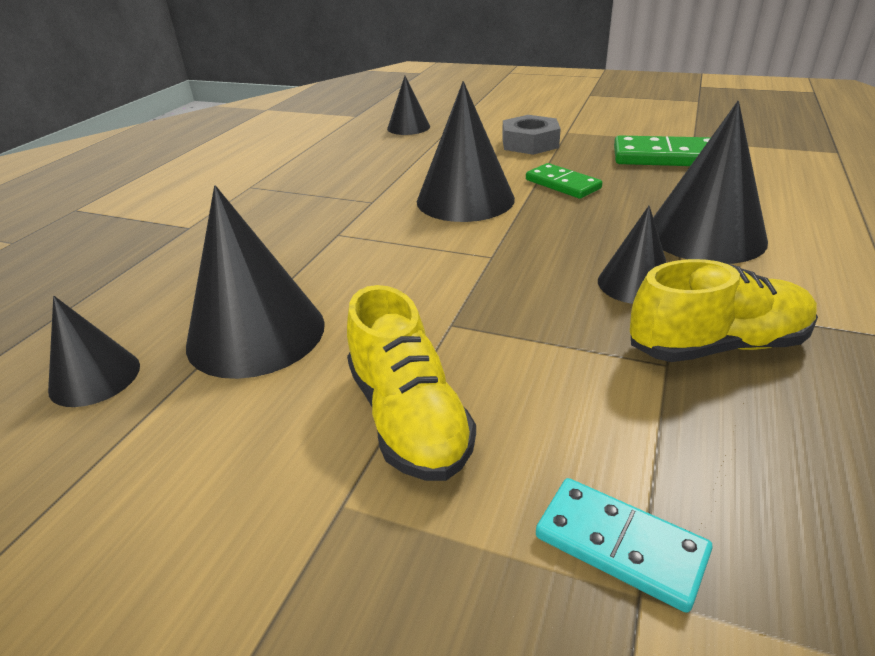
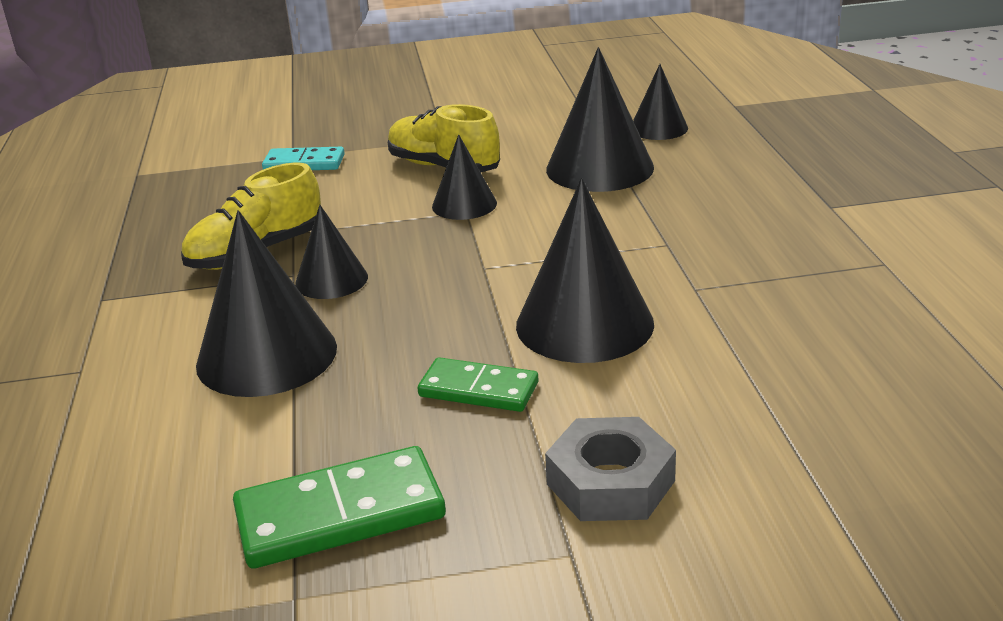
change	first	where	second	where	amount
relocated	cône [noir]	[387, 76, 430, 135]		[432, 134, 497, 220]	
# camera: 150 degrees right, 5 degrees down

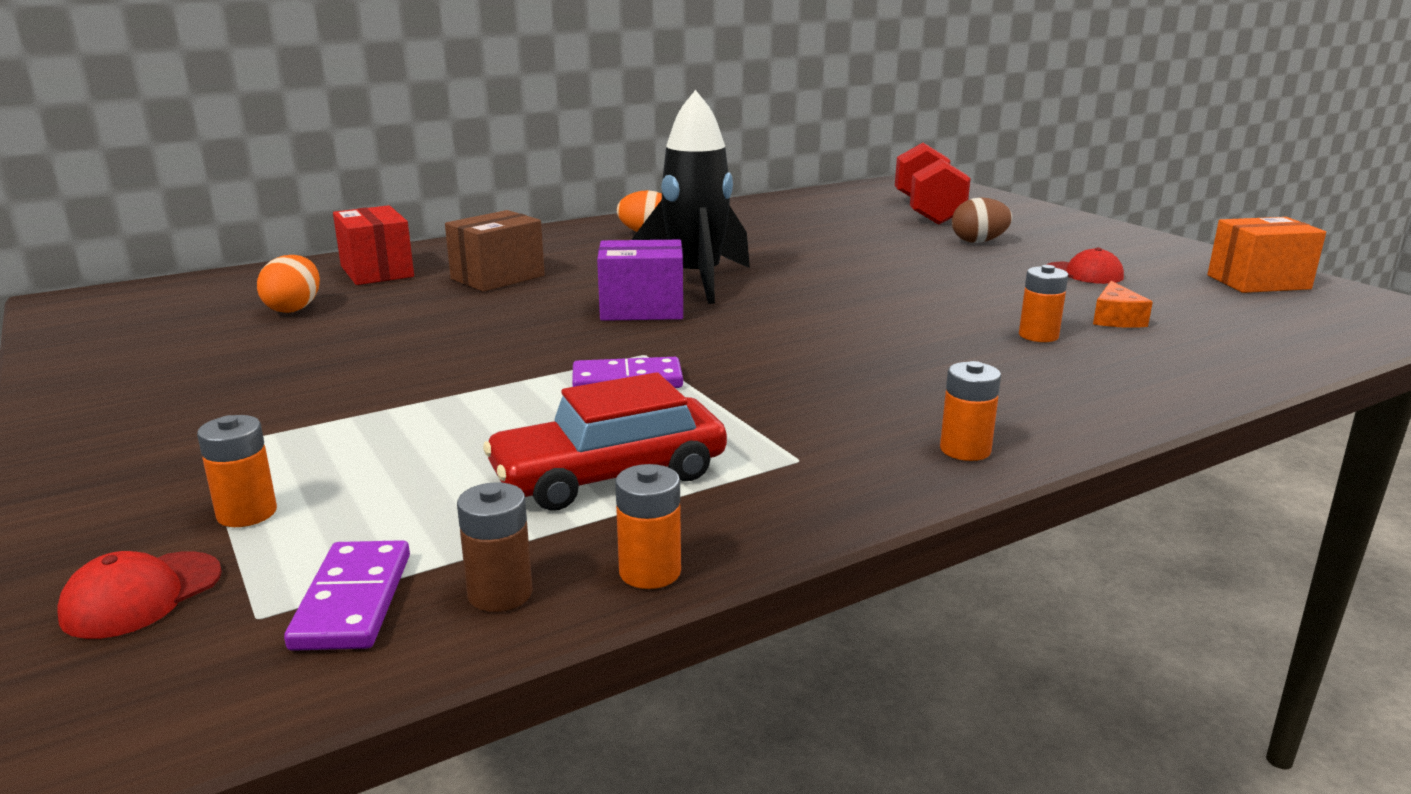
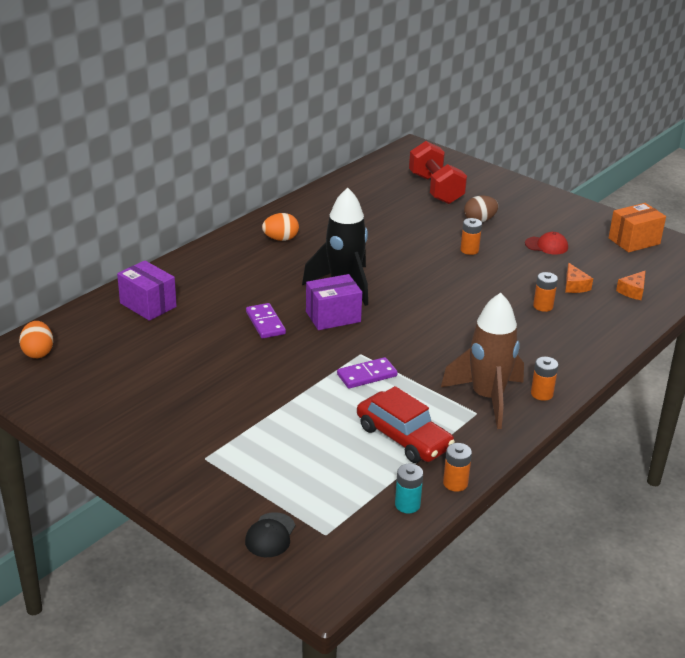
change	first	where	second	where	amount
missing	boîte [marron]	[445, 210, 545, 292]			
appeared			fusée [marron]	[441, 293, 524, 429]	
appeared			fromage [orange]	[616, 271, 645, 300]	
relocated	pile [orange]	[197, 415, 277, 527]		[460, 218, 482, 255]	
relocated	œuf [orange]	[257, 255, 320, 313]		[19, 321, 53, 358]	
relocated	domino [violet]	[284, 540, 410, 651]		[246, 303, 286, 338]	
colour	casquette [rouge]	[57, 551, 222, 639]	casquette [noir]	[245, 512, 295, 557]	
colour	boîte [rouge]	[333, 205, 414, 285]	boîte [violet]	[117, 260, 177, 321]	
colour	pile [marron]	[457, 482, 533, 612]	pile [turquoise]	[395, 464, 423, 513]	
spun	voiture [rouge]	[483, 372, 727, 511]		[357, 386, 455, 463]	90 degrees counterclockwise
# camera: 20 degrees left, 10 degrees up

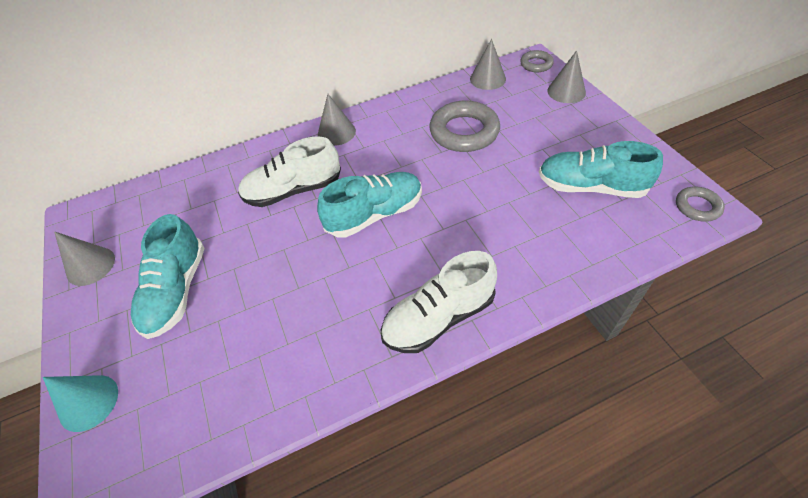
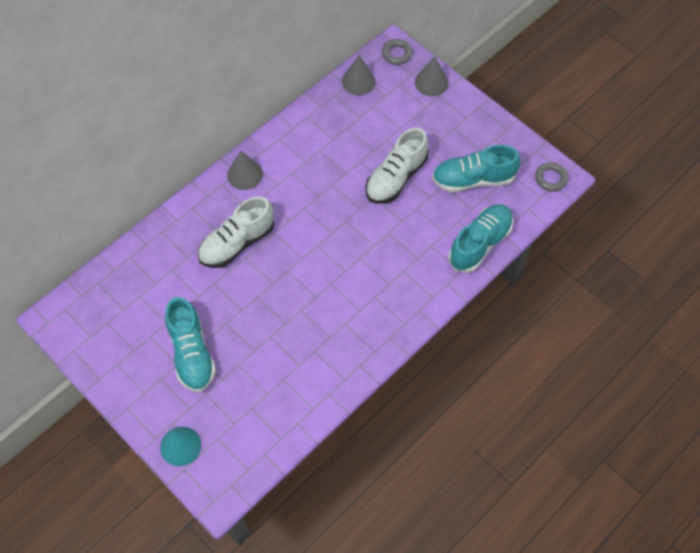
change	first	where	second	where	amount
missing	cône [gris]	[54, 232, 115, 286]			
missing	anneau [gris]	[430, 101, 500, 152]			
relocated	chaussure [turquoise]	[317, 172, 422, 238]		[449, 204, 513, 273]	
relocated	chaussure [blanc]	[381, 251, 497, 353]		[366, 128, 428, 204]	
# camera: 25 degrees left, 10 degrees up

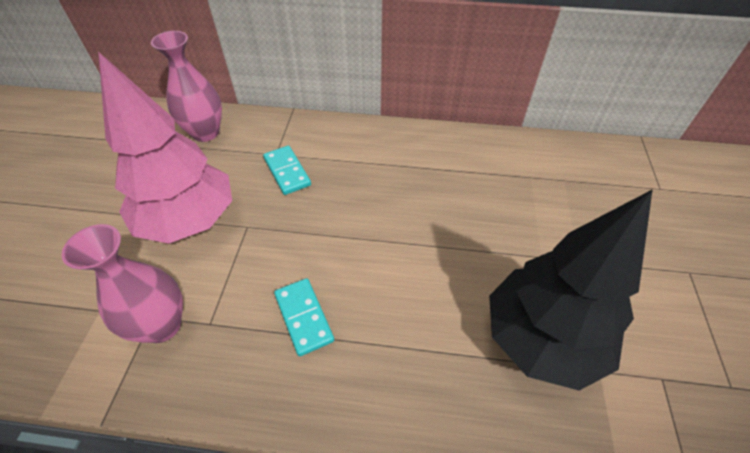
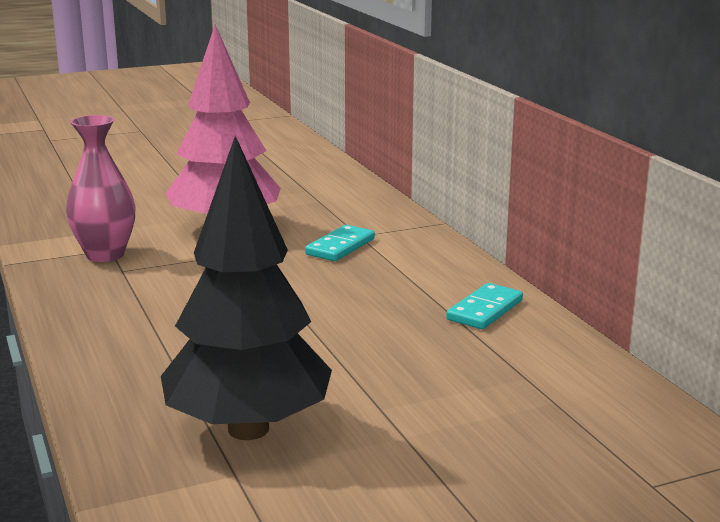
change	first	where	second	where	amount
missing	vase [rose]	[151, 31, 222, 142]			
relocated	domino [turquoise]	[274, 278, 334, 357]		[446, 283, 523, 329]	
# camera: 60 degrees right, 30 degrees down

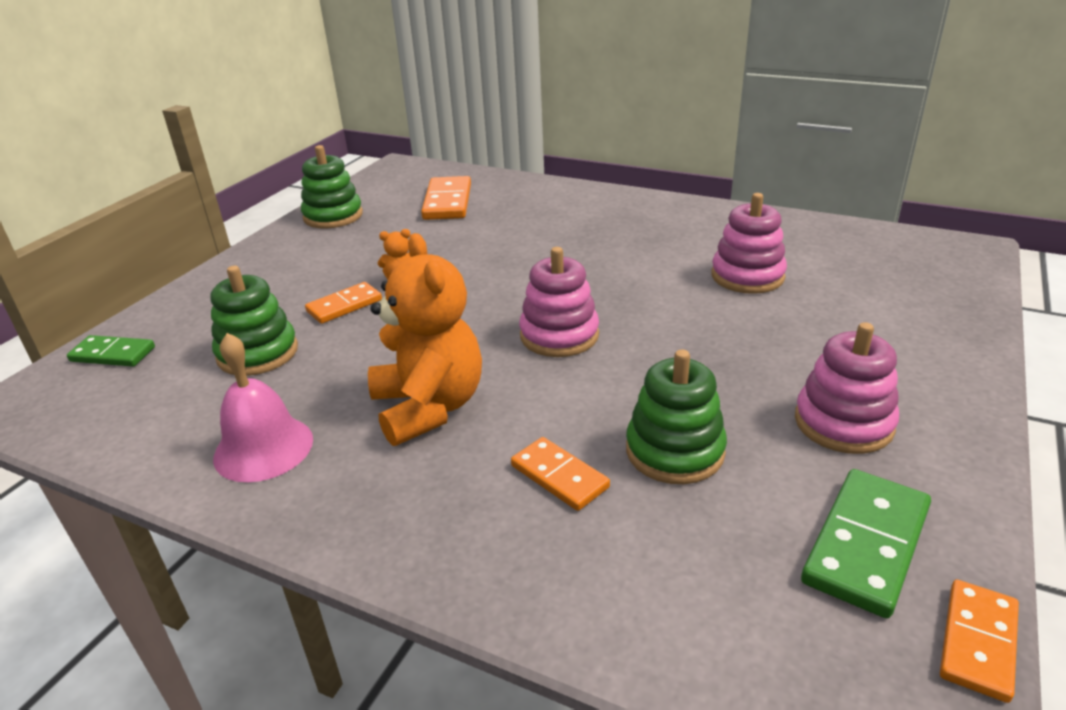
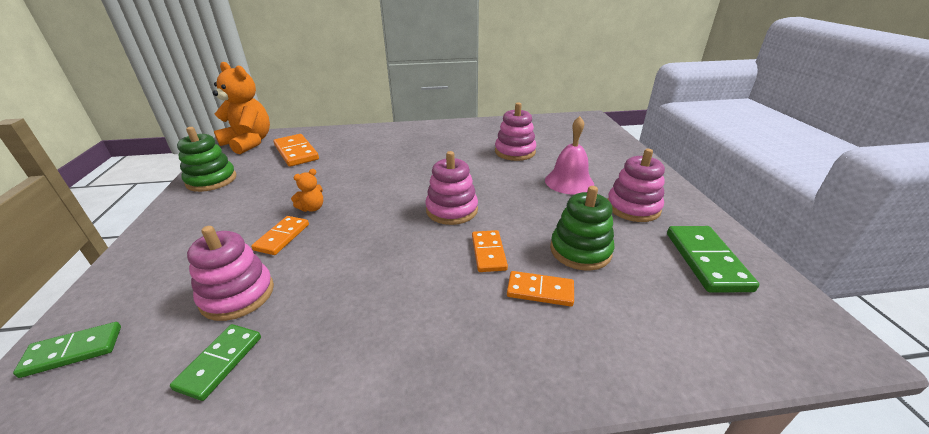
change	first	where	second	where	amount
appeared			domino [vert]	[170, 324, 261, 401]	
relocated	cloche [rose]	[213, 333, 313, 482]		[545, 116, 594, 195]	
relocated	ours en peluche [orange]	[368, 233, 482, 446]		[213, 62, 270, 154]	
relocated	domino [orange]	[940, 580, 1019, 703]		[472, 230, 508, 272]	
colour	jouet à empiler [vert]	[210, 266, 298, 376]	jouet à empiler [rose]	[187, 226, 274, 321]	
# camera: 35 degrees left, 0 degrees up

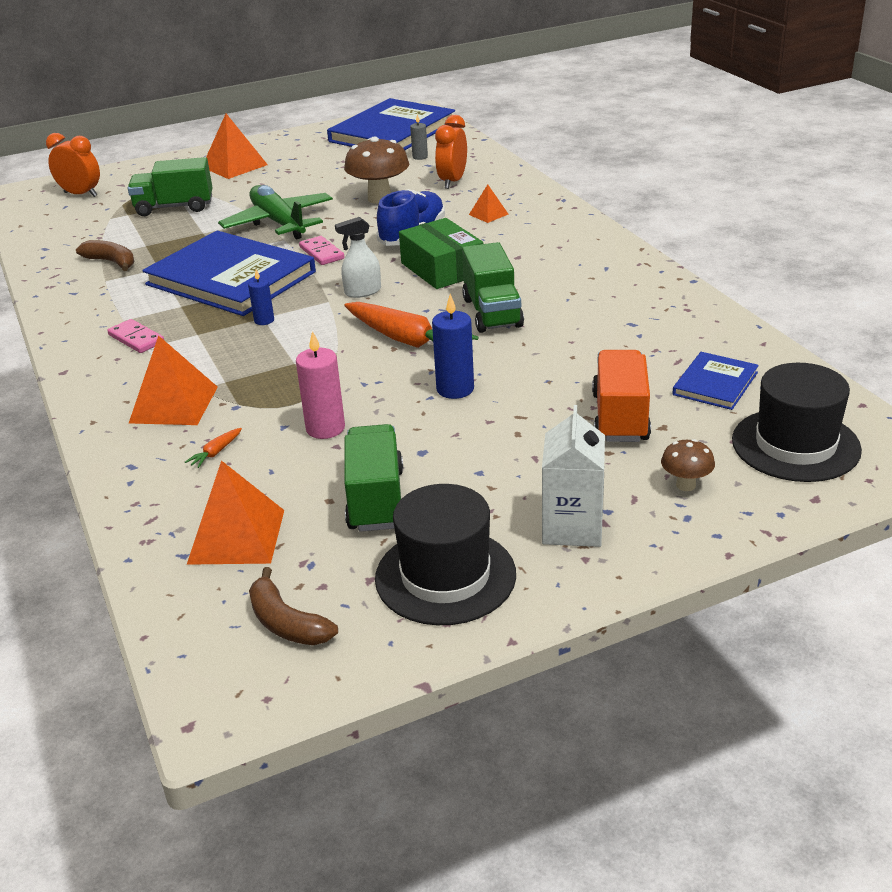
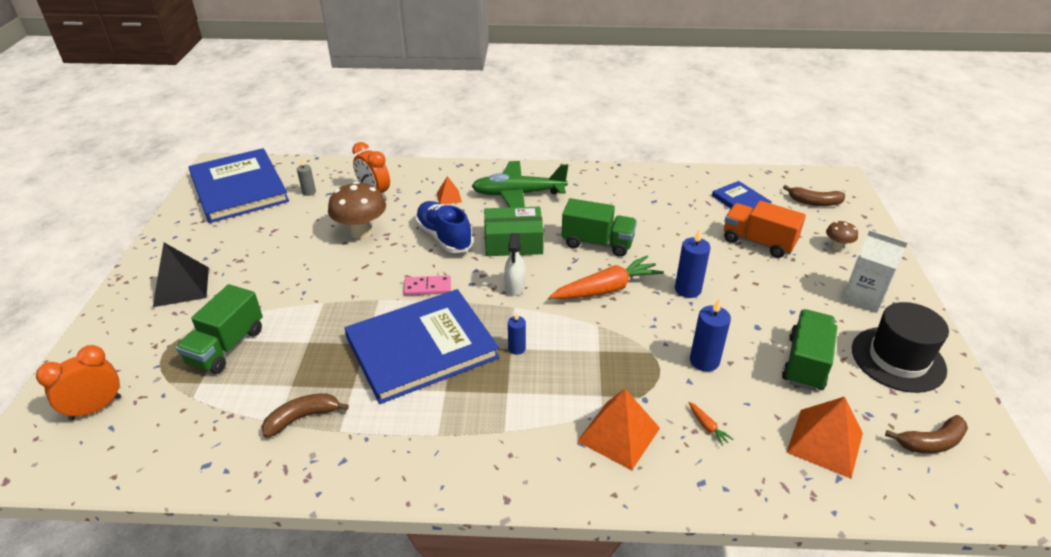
change	first	where	second	where	amount
missing	domino [rose]	[107, 319, 164, 353]			
relocated	avion [vert]	[218, 185, 333, 239]		[472, 161, 568, 208]	
exchanged	chapeau [noir]	[732, 363, 862, 482]	banane [marron]	[783, 185, 845, 206]	
colour	pyramide [orange]	[206, 114, 268, 179]	pyramide [noir]	[153, 243, 209, 307]	
colour	bougie [rose]	[296, 331, 345, 439]	bougie [bleu]	[690, 299, 731, 372]	
spun	camion [vert]	[344, 424, 403, 532]		[782, 309, 837, 391]	90 degrees clockwise
# camera: 65 degrees left, 5 degrees up

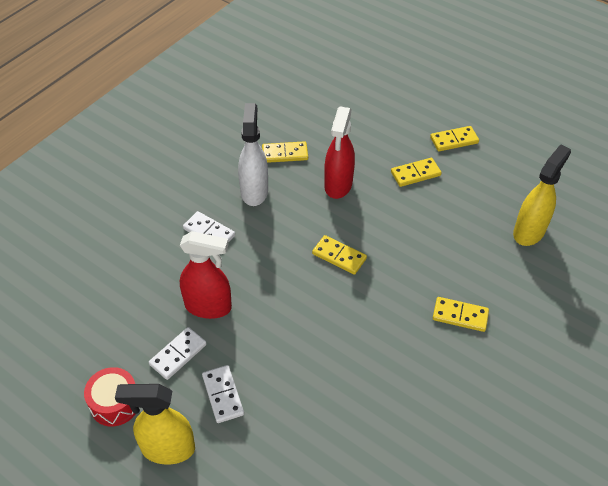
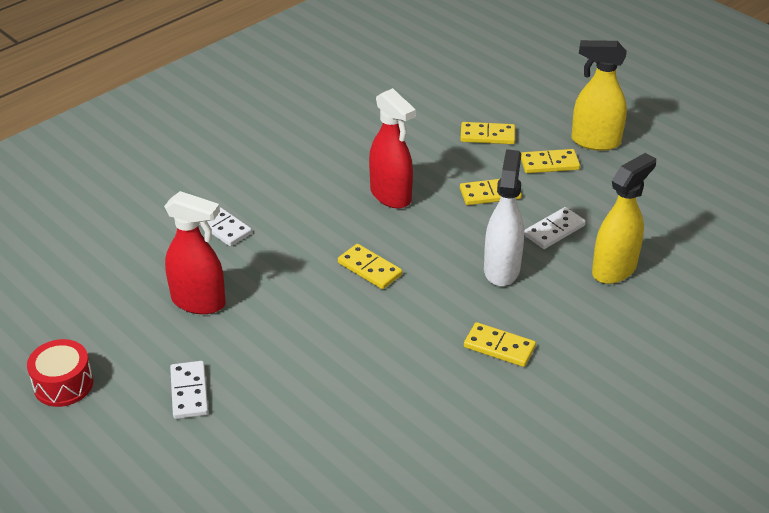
change	first	where	second	where	amount
relocated	vaporisateur [jaune]	[115, 384, 195, 465]		[571, 40, 627, 151]	
relocated	domino [blanc]	[149, 327, 207, 380]		[524, 207, 586, 249]	
relocated	vaporisateur [blanc]	[238, 103, 268, 206]		[484, 149, 524, 286]	
relocated	domino [jaune]	[262, 141, 308, 163]		[460, 122, 515, 144]	
spun	vaporisateur [rouge]	[324, 106, 355, 199]		[369, 88, 416, 209]	60 degrees counterclockwise
# camera: 10 degrees right, 10 degrees down

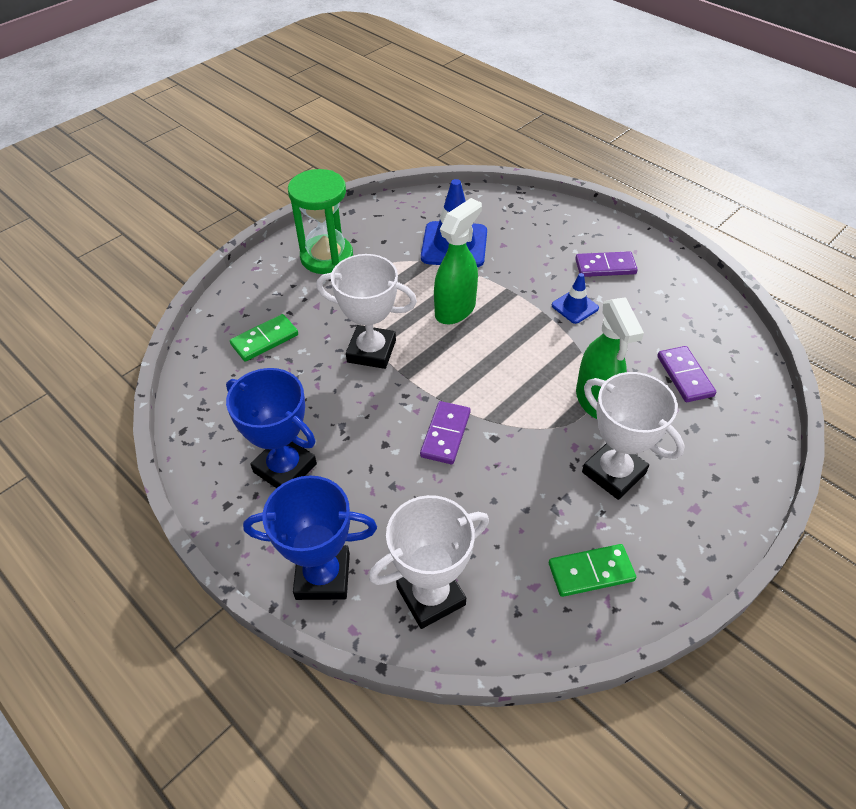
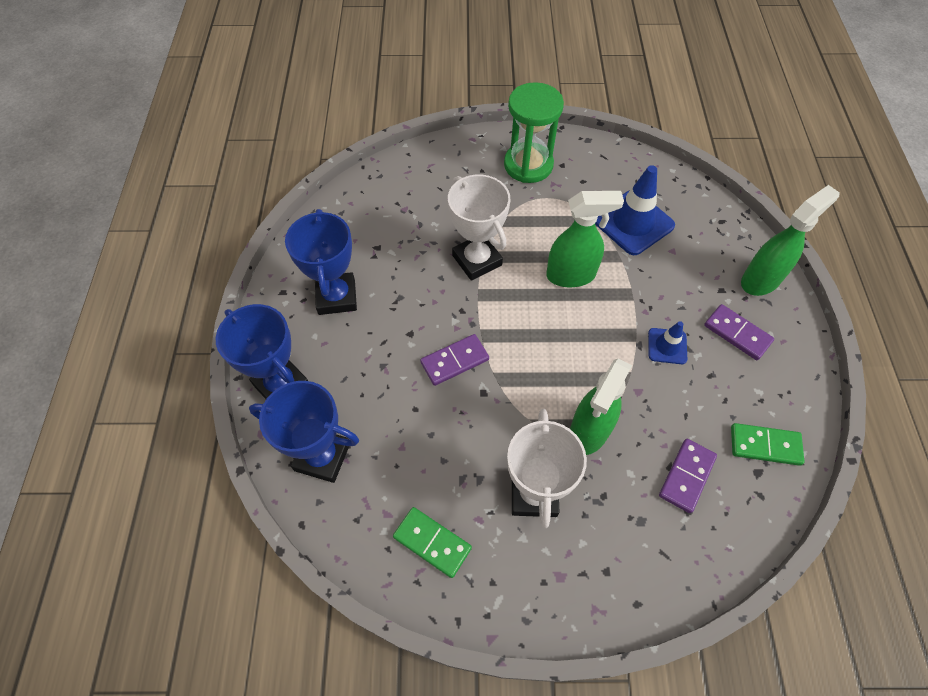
change	first	where	second	where	amount
appeared			vaporisateur [vert]	[741, 185, 840, 296]	
relocated	domino [vert]	[230, 314, 298, 362]		[731, 423, 805, 466]	
colour	trophée [blanc]	[369, 495, 489, 629]	trophée [bleu]	[249, 381, 359, 483]	
# camera: 45 degrees right, 10 degrees up

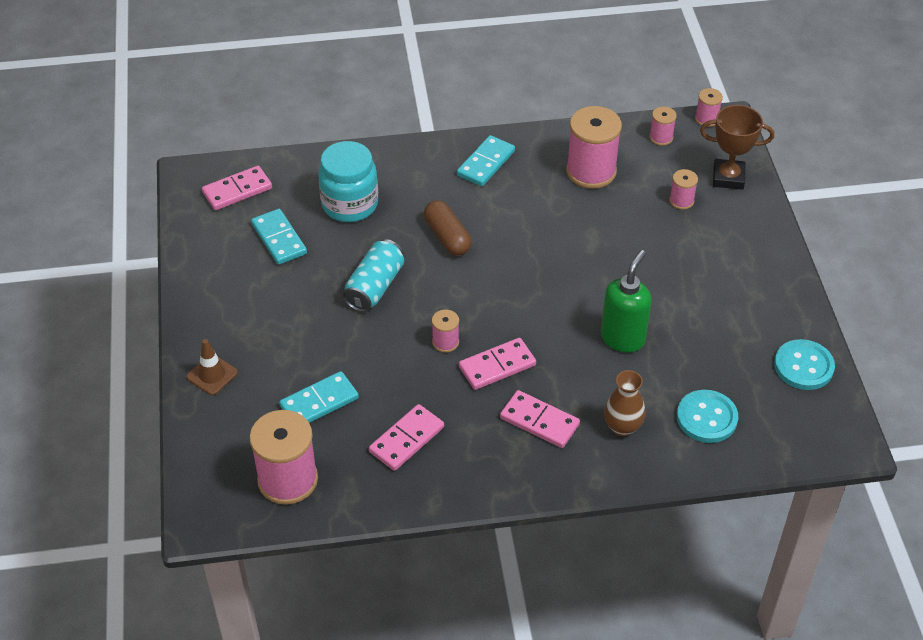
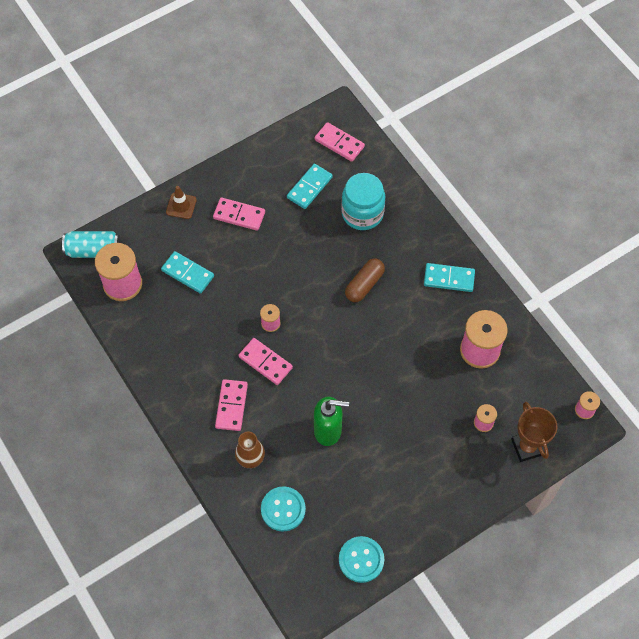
change	first	where	second	where	amount
missing	bobine [rose]	[649, 107, 677, 146]			
relocated	canette [turquoise]	[343, 239, 404, 312]		[62, 231, 120, 258]	
relocated	domino [rose]	[369, 404, 444, 471]		[213, 197, 265, 231]	
# camera: 65 degrees right, 15 degrees up

